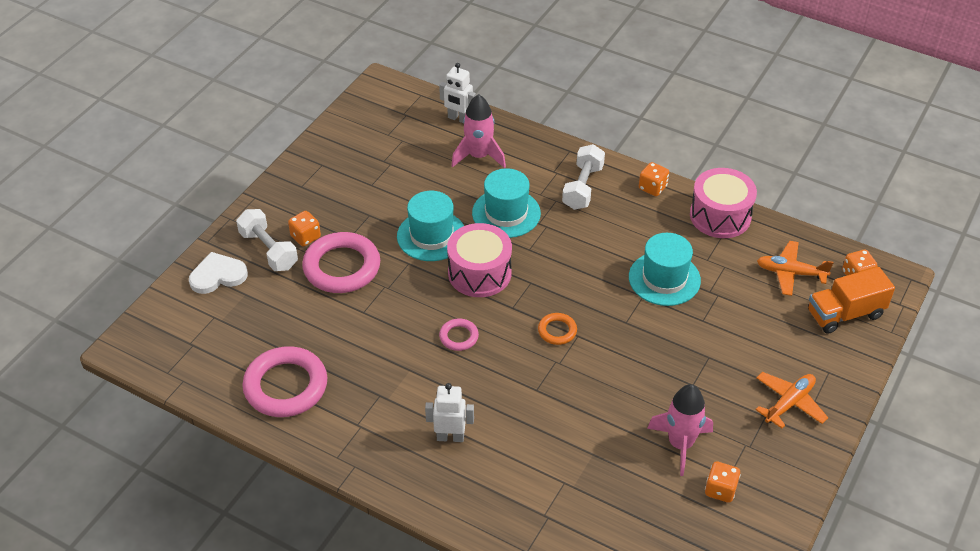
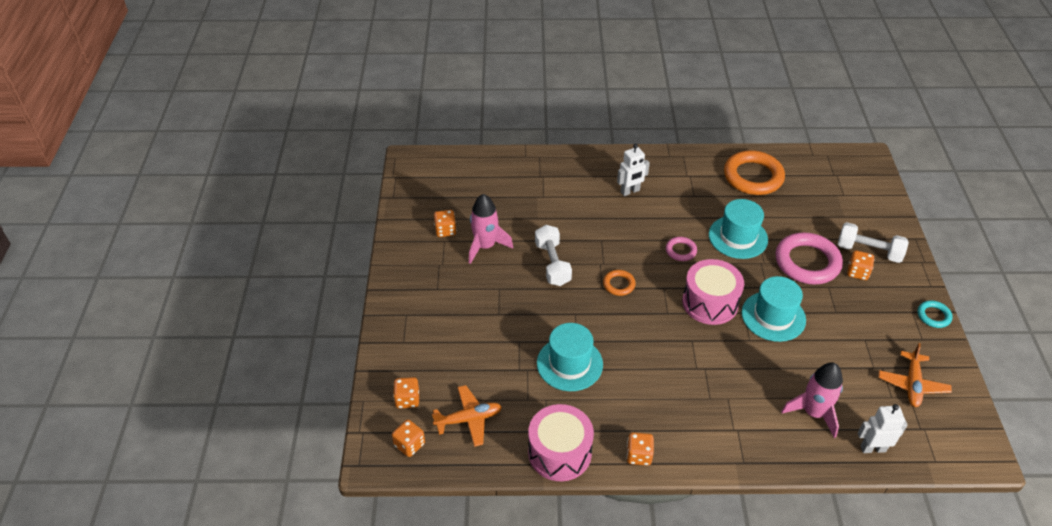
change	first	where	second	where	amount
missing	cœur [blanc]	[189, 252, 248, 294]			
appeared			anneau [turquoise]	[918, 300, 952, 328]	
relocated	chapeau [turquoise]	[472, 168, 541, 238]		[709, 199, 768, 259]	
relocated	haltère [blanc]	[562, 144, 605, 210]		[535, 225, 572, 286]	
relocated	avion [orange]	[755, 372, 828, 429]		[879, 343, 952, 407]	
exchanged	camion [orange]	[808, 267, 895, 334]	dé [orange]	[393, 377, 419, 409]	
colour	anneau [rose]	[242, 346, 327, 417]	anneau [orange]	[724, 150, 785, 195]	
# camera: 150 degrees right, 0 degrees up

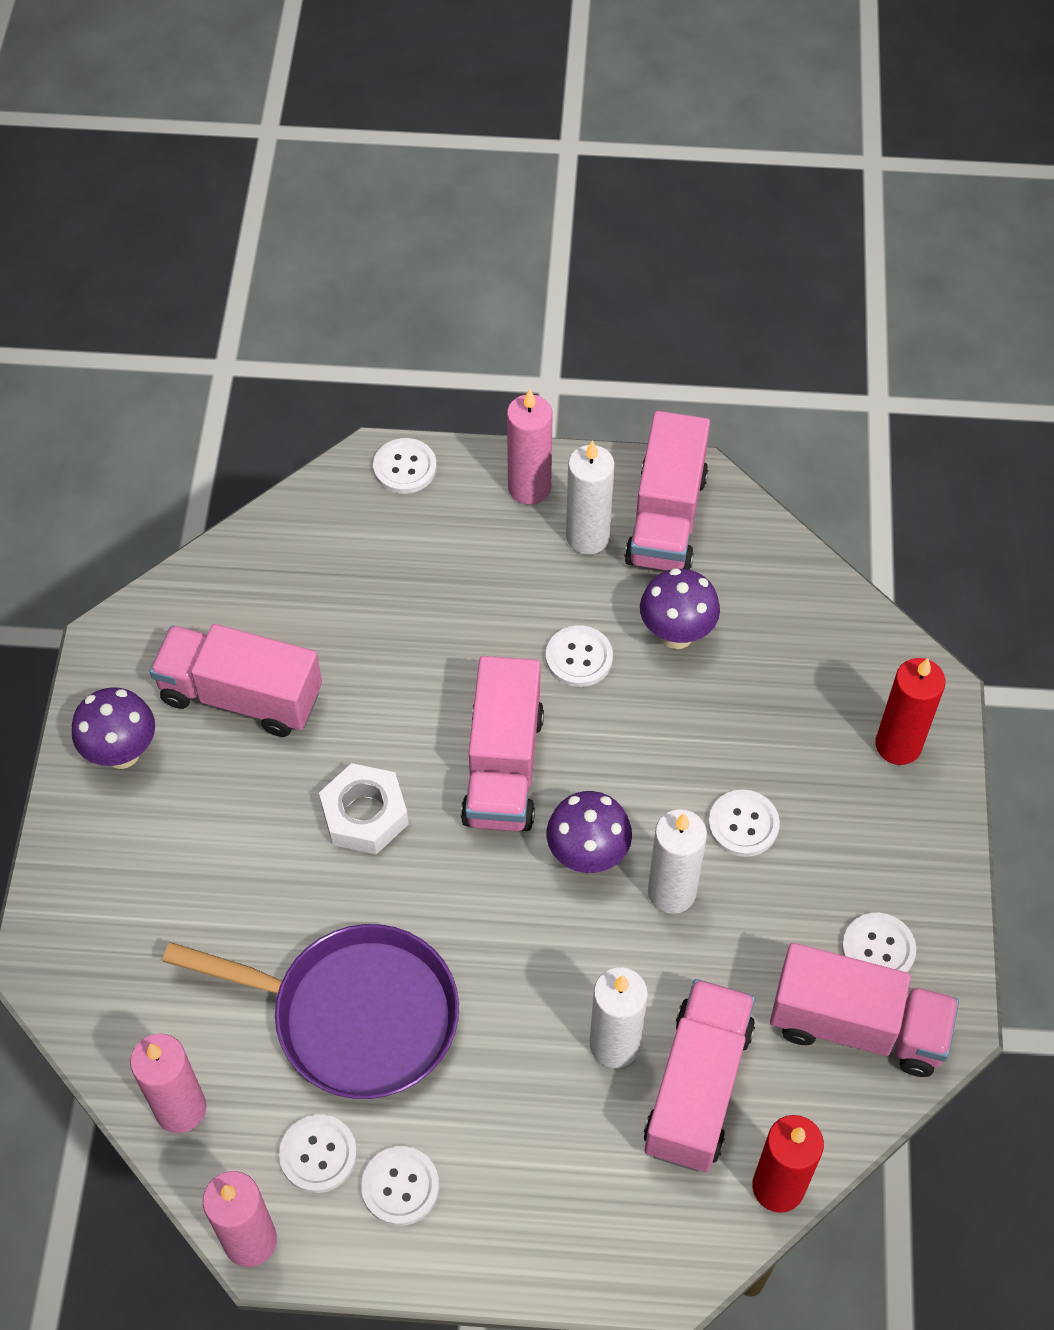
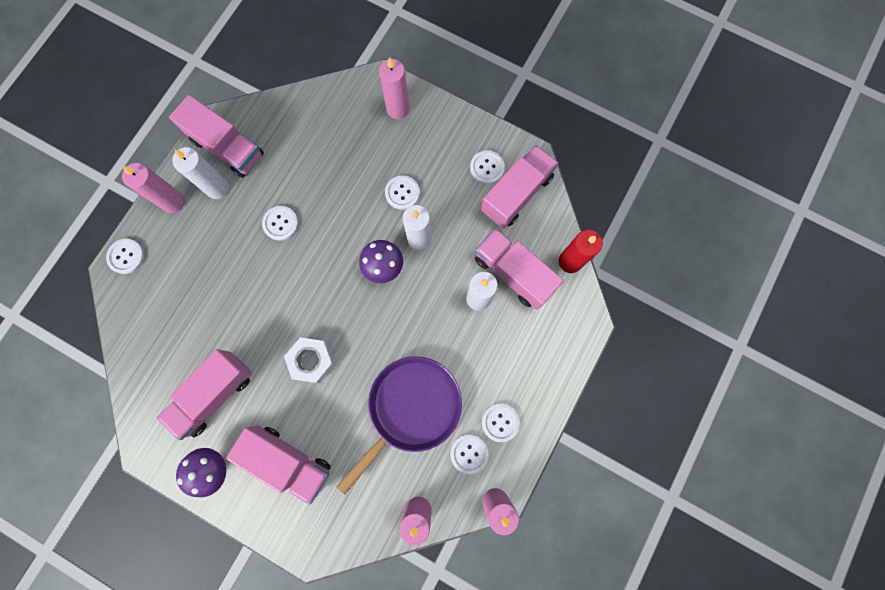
change	first	where	second	where	amount
missing	champignon [violet]	[640, 568, 720, 649]			
relocated	camion [rose]	[461, 656, 544, 831]		[226, 425, 331, 505]	
colour	bougie [rouge]	[875, 658, 946, 765]	bougie [rose]	[379, 57, 409, 119]	
# camera: 65 degrees left, 20 degrees up

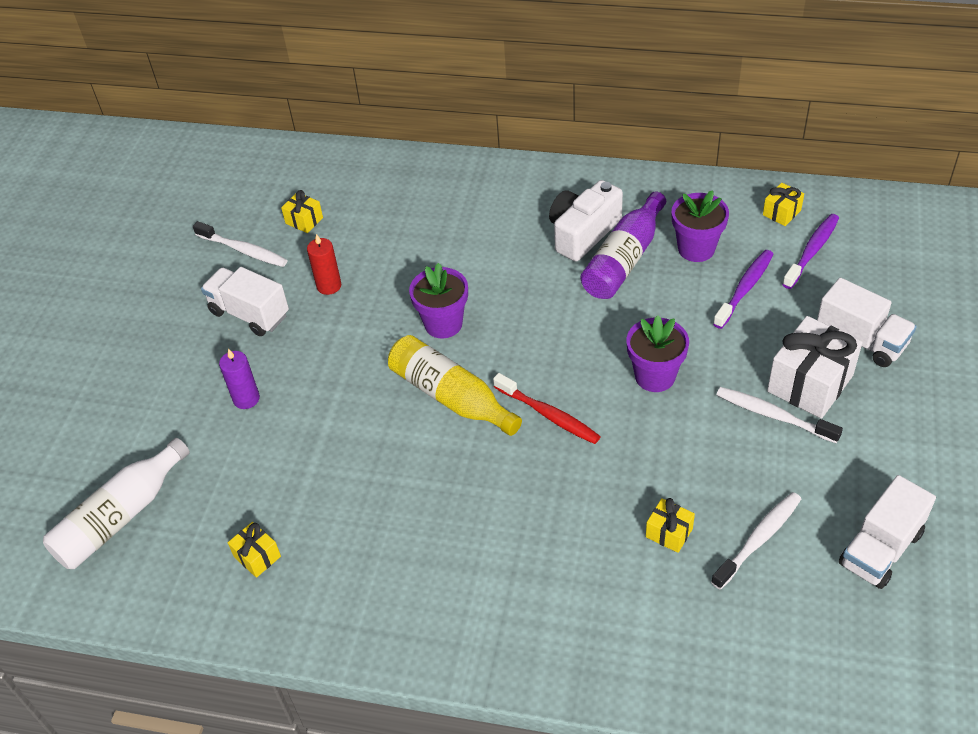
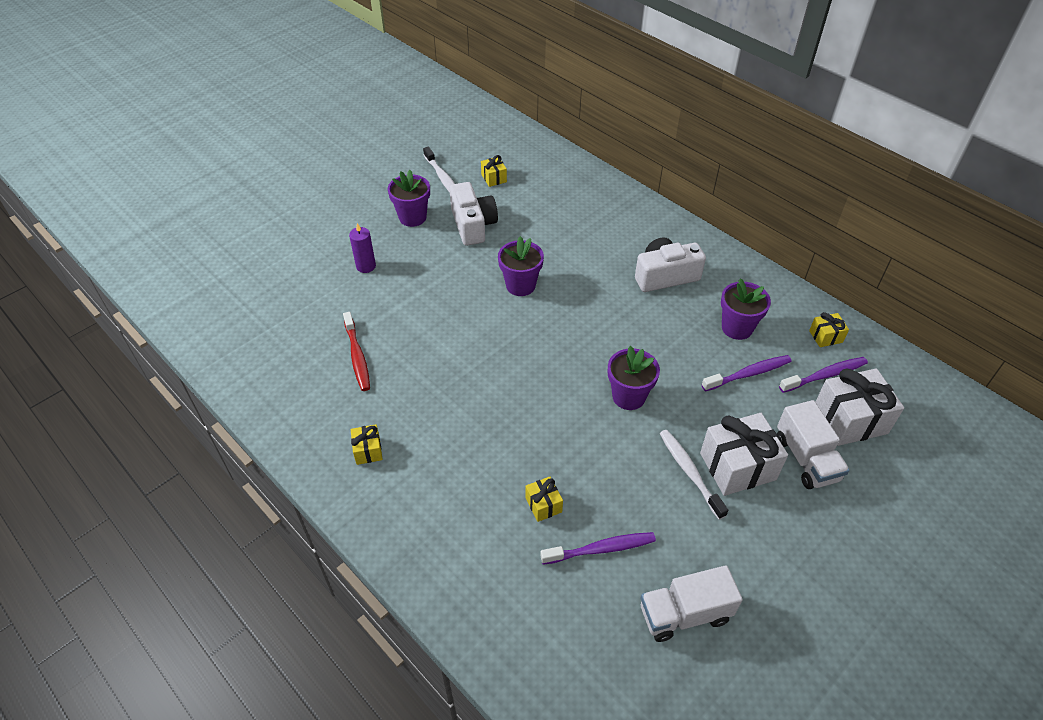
change	first	where	second	where	amount
missing	bouteille [blanc]	[43, 438, 190, 569]			
missing	bouteille [jaune]	[388, 335, 522, 436]			
missing	bouteille [violet]	[581, 191, 666, 299]			
appeared			cadeau [blanc]	[816, 368, 904, 446]	
relocated	cadeau [jaune]	[228, 522, 281, 578]		[351, 424, 383, 465]	
relocated	brosse à dents [rouge]	[493, 373, 601, 444]		[343, 312, 370, 391]	
exchanged	camion [blanc]	[201, 267, 289, 336]	pot de fleurs [violet]	[387, 170, 430, 227]	
exchanged	bougie [rouge]	[307, 234, 341, 295]	appareil photo [blanc]	[449, 182, 498, 246]	
colour	brosse à dents [blanc]	[711, 492, 801, 590]	brosse à dents [violet]	[540, 532, 656, 565]	
# camera: 30 degrees right, 0 degrees up

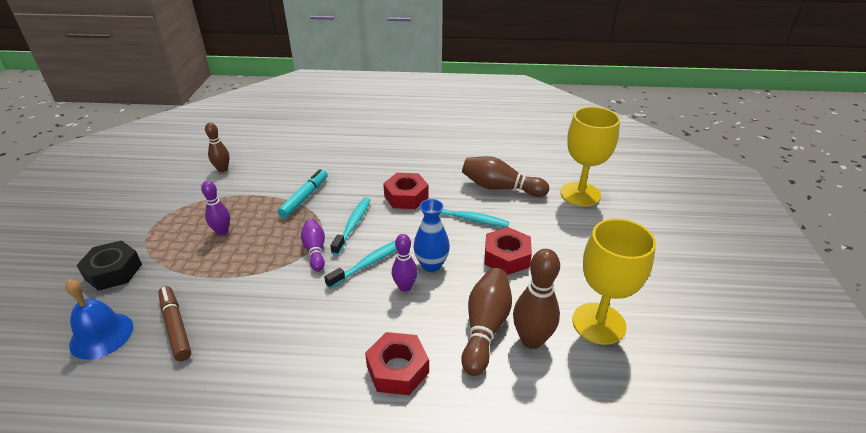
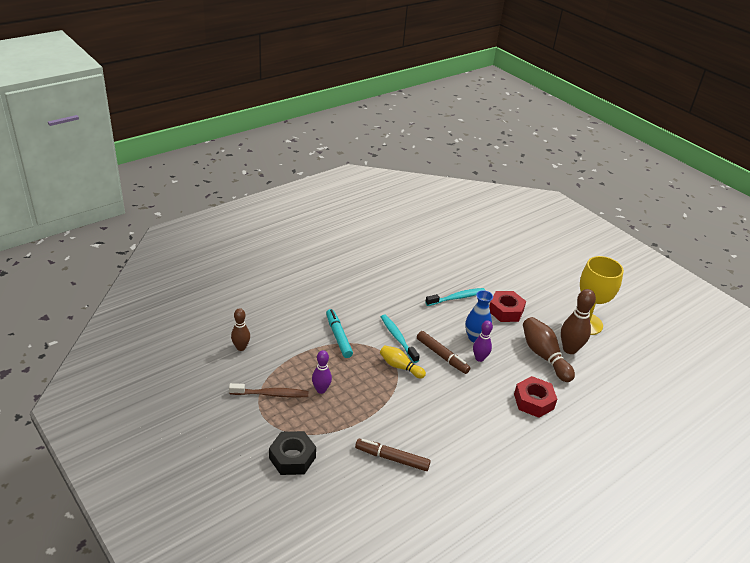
change	first	where	second	where	amount
missing	cloche [bleu]	[65, 279, 133, 359]			
missing	écrou [rouge]	[383, 173, 429, 209]			
missing	quille [marron]	[462, 156, 549, 197]			
missing	verre à pied [jaune]	[560, 107, 620, 207]			
appeared			brosse à dents [marron]	[229, 383, 309, 398]	
exchanged	brosse à dents [turquoise]	[324, 241, 397, 289]	feutre [marron]	[417, 331, 471, 374]	
colour	quille [violet]	[301, 219, 325, 272]	quille [jaune]	[380, 345, 426, 378]	
# camera: 45 degrees left, 0 degrees up

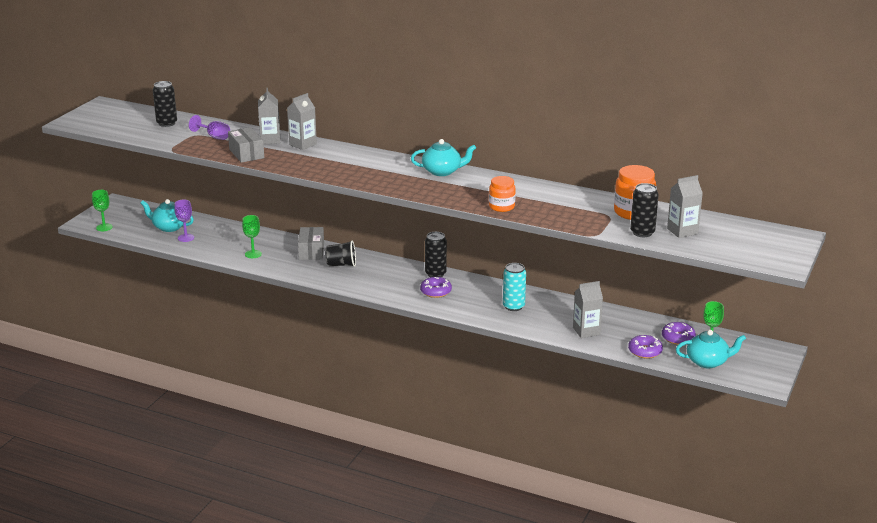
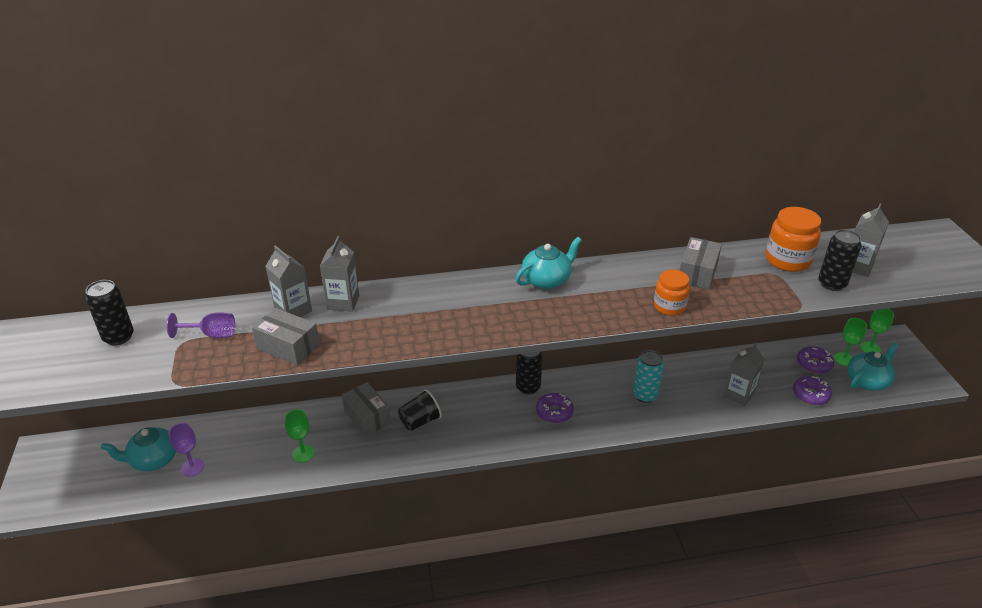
change	first	where	second	where	amount
appeared			boîte [gris]	[680, 237, 722, 289]	
relocated	verre à pied [vert]	[92, 190, 113, 231]		[860, 309, 894, 353]	
# camera: 35 degrees left, 10 degrees up

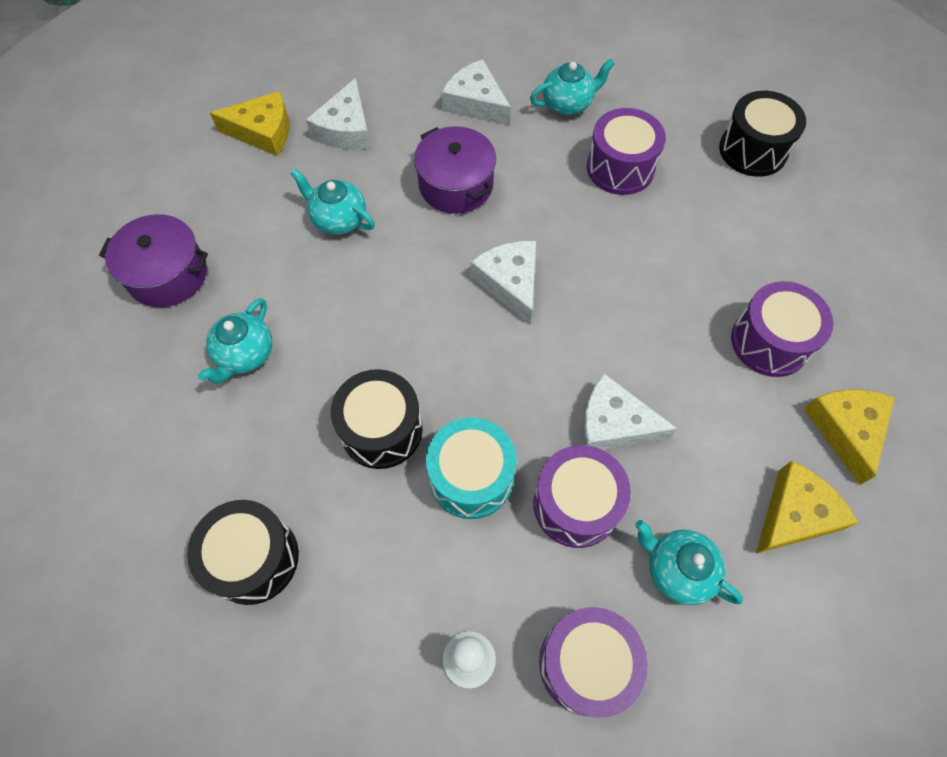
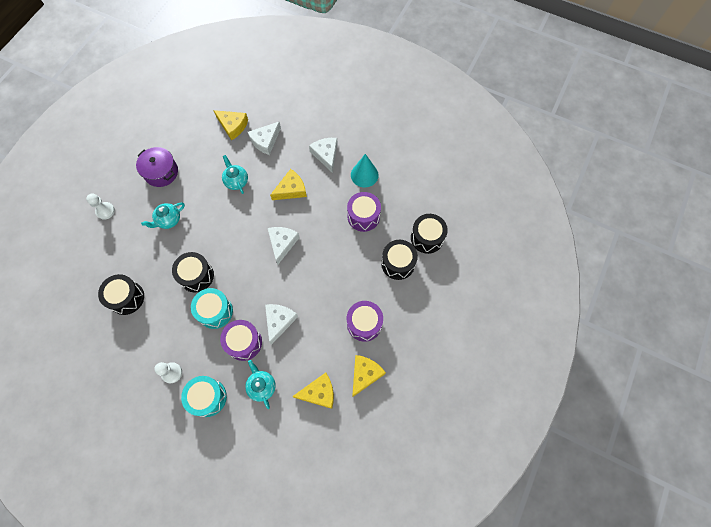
change	first	where	second	where	amount
appeared			pion [blanc]	[86, 193, 115, 220]	
appeared			tambour [noir]	[381, 240, 418, 280]	
exchanged	marmite [violet]	[414, 126, 496, 214]	fromage [jaune]	[270, 169, 307, 200]	
exchanged	théière [turquoise]	[530, 59, 615, 115]	cône [turquoise]	[351, 154, 379, 187]	
colour	tambour [violet]	[539, 607, 648, 718]	tambour [turquoise]	[181, 376, 227, 417]	
spun	fromage [blanc]	[581, 374, 677, 450]		[265, 304, 298, 345]	60 degrees clockwise
# camera: 30 degrees right, 5 degrees up

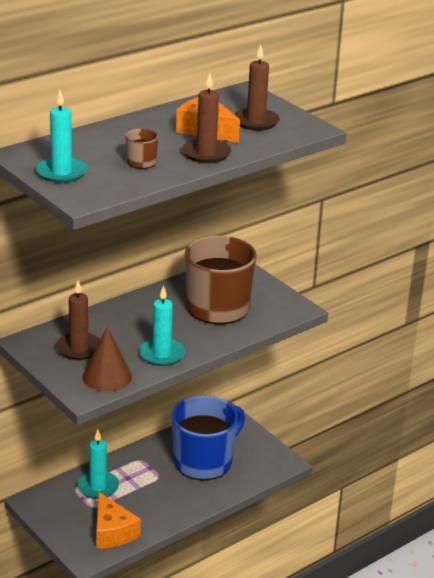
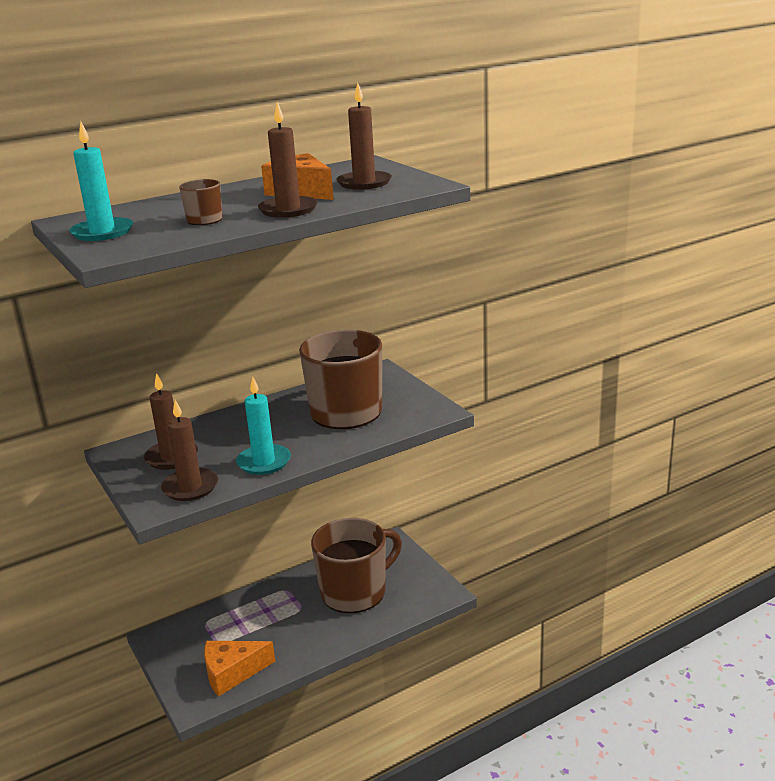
change	first	where	second	where	amount
missing	bougie [turquoise]	[77, 430, 119, 499]			
exchanged	cône [marron]	[83, 327, 132, 392]	bougie [marron]	[161, 400, 218, 501]	
colour	tasse [bleu]	[172, 396, 245, 481]	tasse [marron]	[311, 518, 402, 613]	
spun	fromage [orange]	[96, 492, 141, 549]		[204, 641, 275, 697]	90 degrees clockwise
# camera: 10 degrees right, 5 degrees down

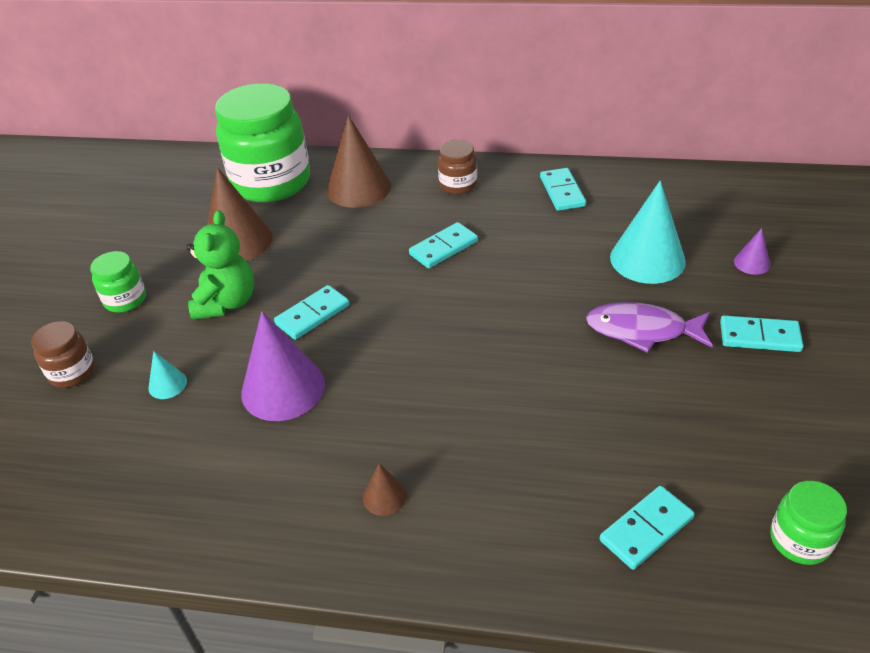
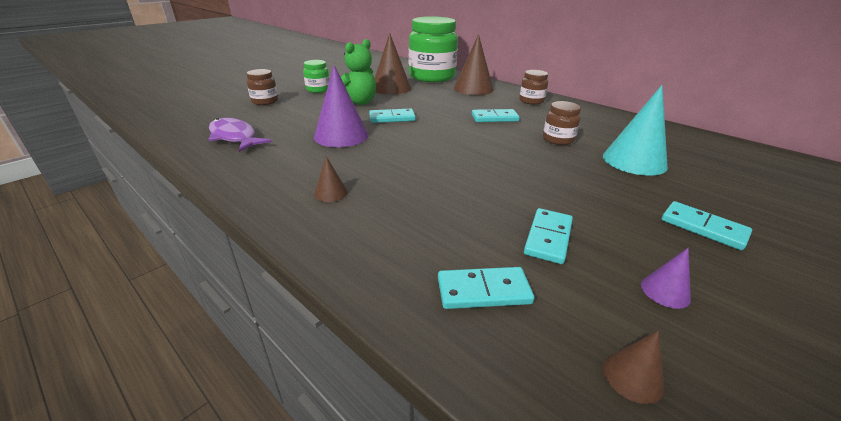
change	first	where	second	where	amount
missing	cône [turquoise]	[148, 351, 187, 399]			
appeared			bocal [marron]	[543, 101, 581, 145]	
relocated	domino [turquoise]	[540, 168, 586, 211]		[524, 208, 573, 264]	
relocated	poisson [violet]	[586, 302, 713, 353]		[208, 118, 272, 152]	
relocated	cône [violet]	[734, 228, 770, 275]		[641, 248, 691, 309]	
exchanged	bocal [vert]	[770, 481, 847, 565]	cône [marron]	[603, 330, 664, 404]	
# camera: 30 degrees right, 10 degrees down

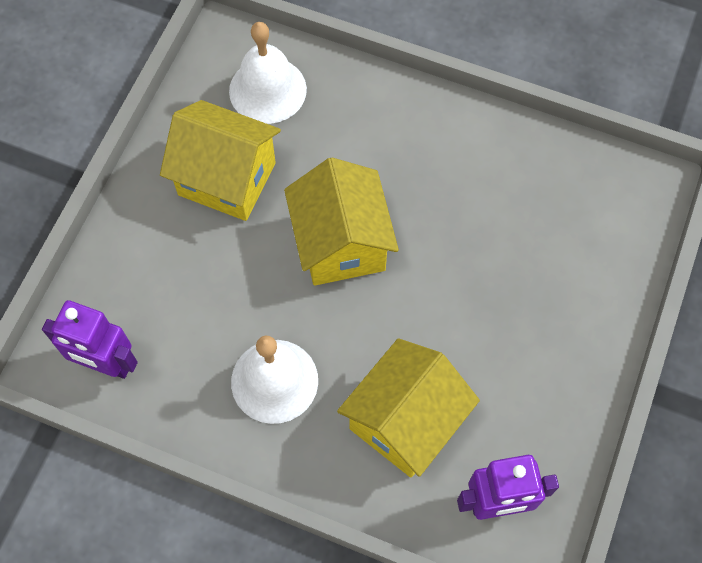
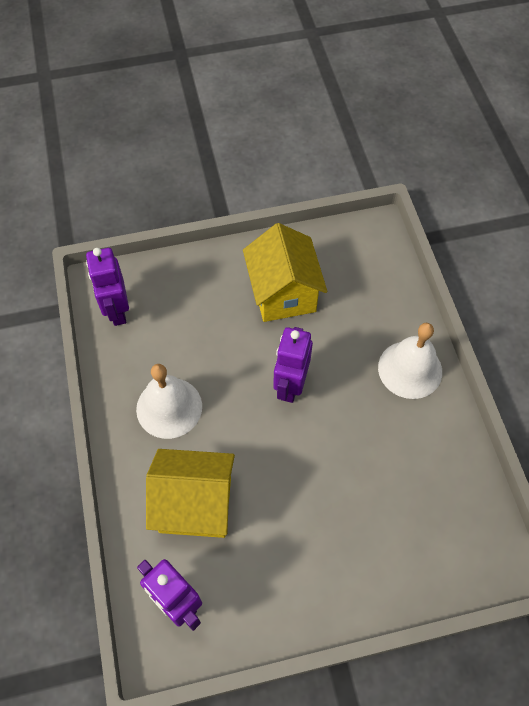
change	first	where	second	where	amount
relocated	cloche [blanc]	[229, 22, 307, 124]		[378, 323, 442, 399]	
exchanged	maison [jaune]	[284, 157, 399, 286]	robot [violet]	[273, 327, 313, 403]	
# camera: 55 degrees right, 5 degrees down

